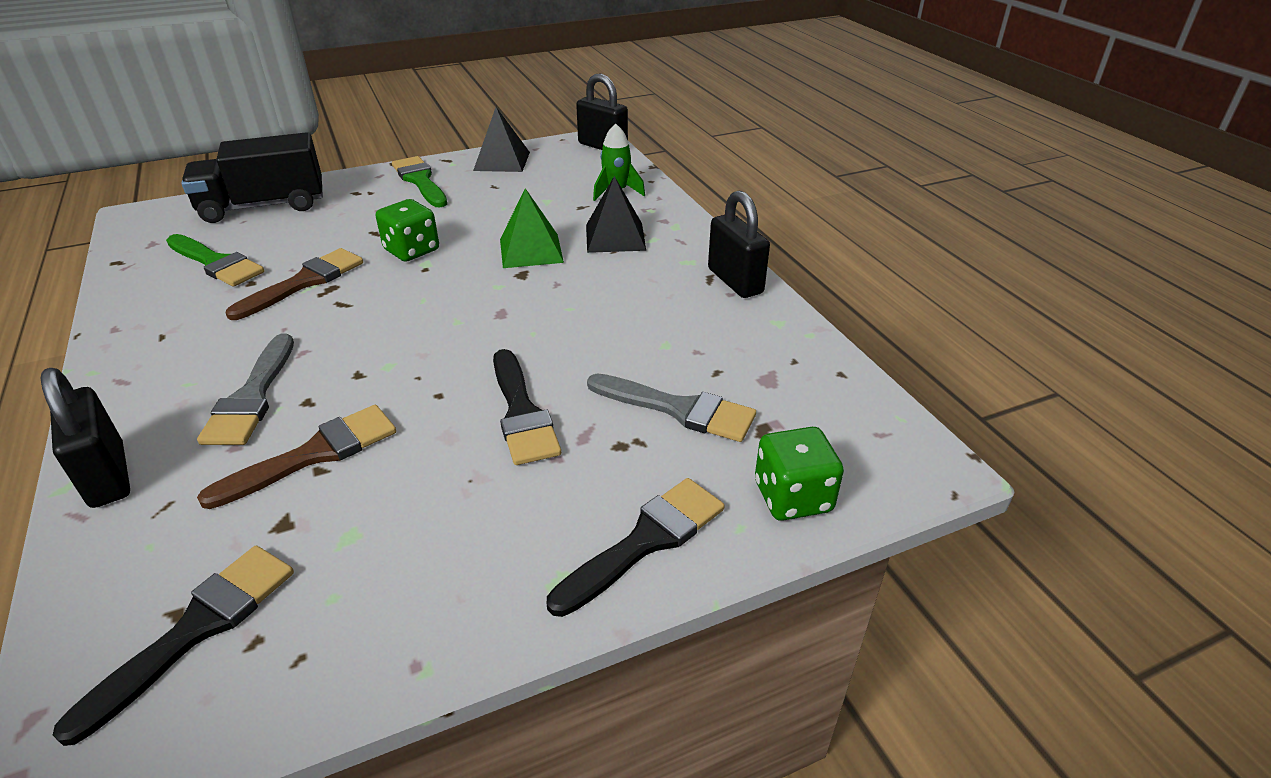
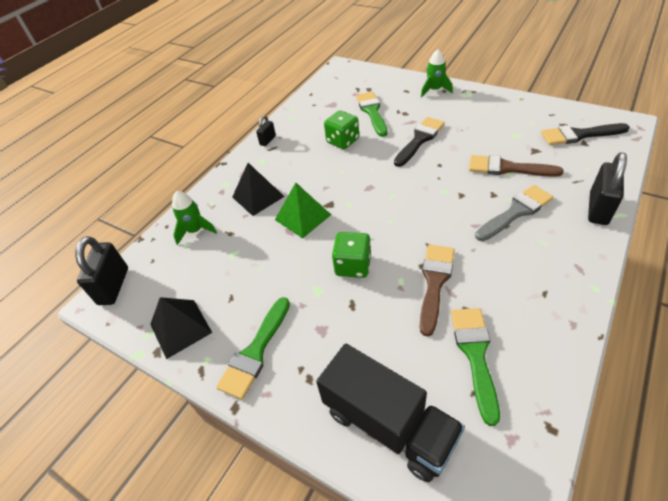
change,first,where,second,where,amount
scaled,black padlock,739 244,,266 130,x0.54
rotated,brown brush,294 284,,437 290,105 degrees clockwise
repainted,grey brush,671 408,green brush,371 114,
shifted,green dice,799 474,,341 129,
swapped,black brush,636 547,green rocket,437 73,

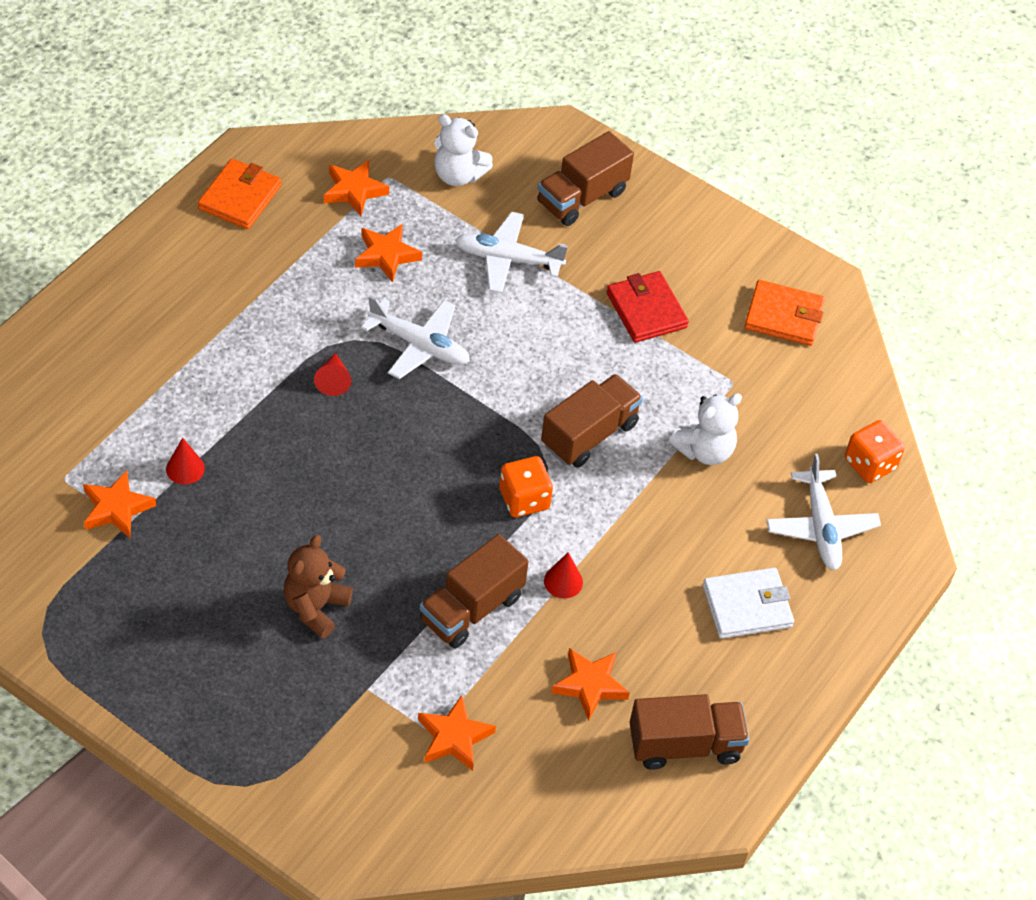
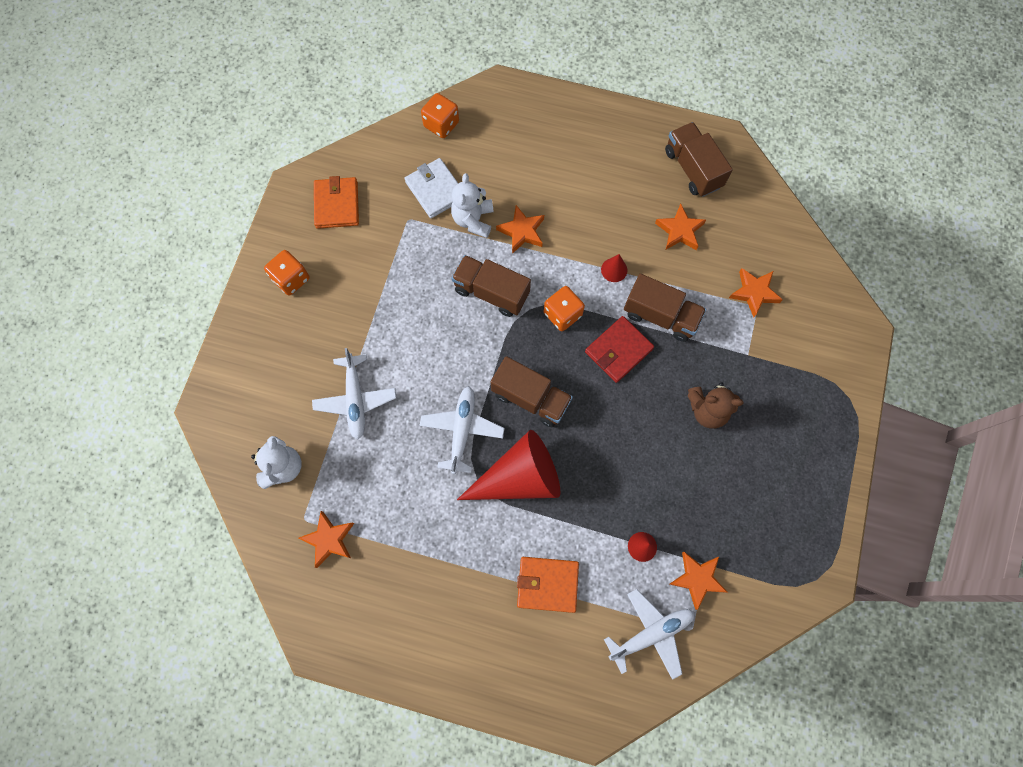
change,first,where,second,where,amount
shifted,brown truck,585 178,,532 392,
shifted,orange wallet,239 194,,548 585,
shifted,orange star,388 253,,520 229,
shifted,red wallet,647 307,,619 349,
scaled,red cone,332 374,,508 465,x2.46
rotated,white teddy bear,705 429,,472 205,120 degrees counterclockwise
shifted,white plane,823 512,,649 634,
shifted,white wallet,748 603,,431 188,
new,,,orange dice,287 273,

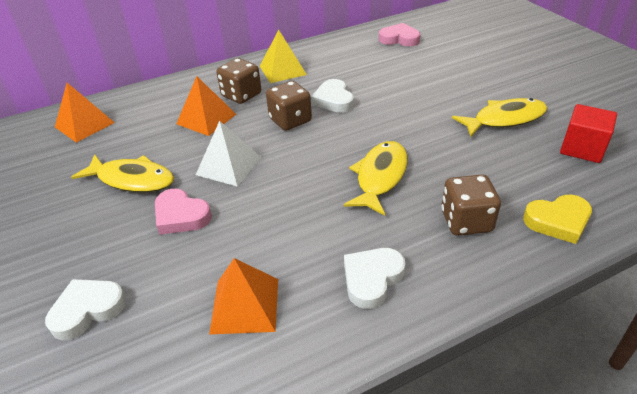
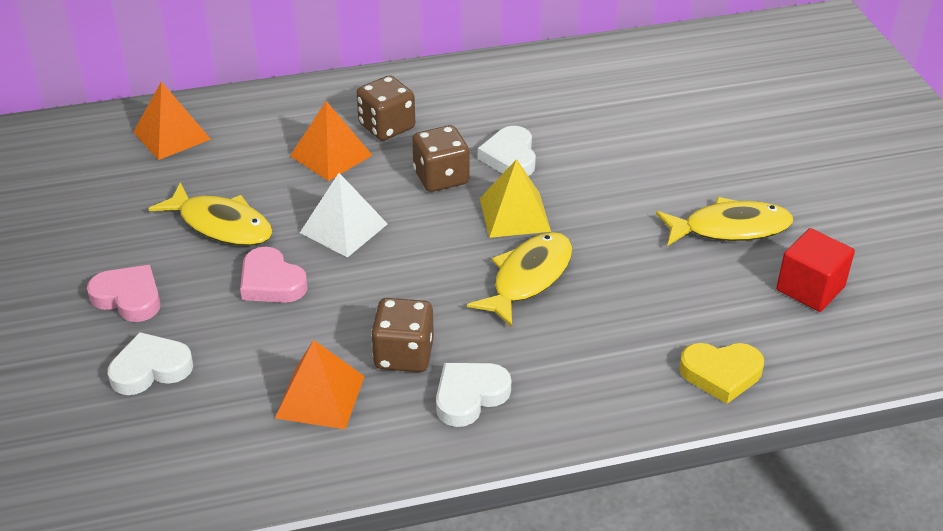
change,first,where,second,where,amount
shifted,pink heart,400 34,,124 293,
shifted,yellow pyramid,283 56,,515 198,
shifted,brown dice,471 205,,402 335,

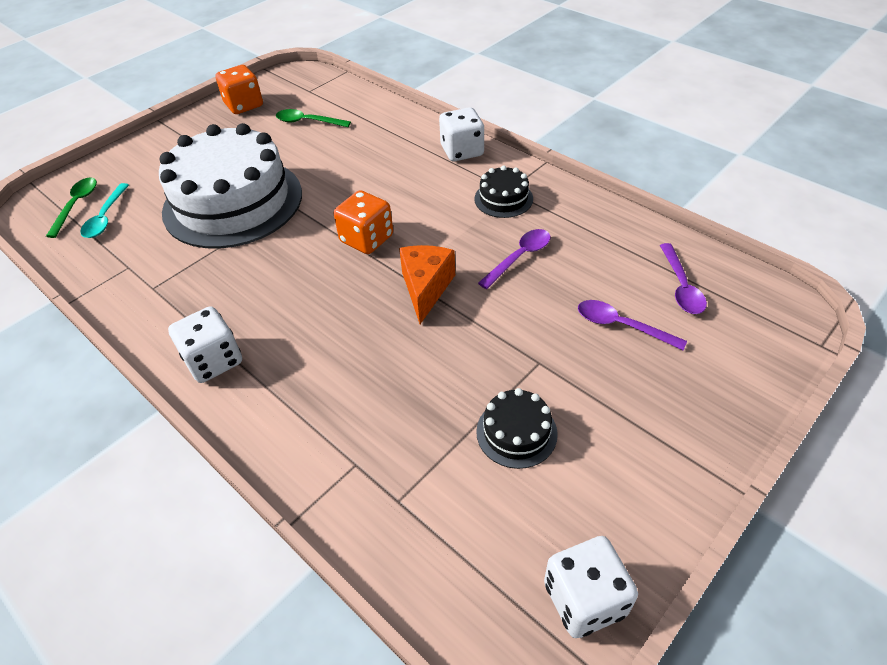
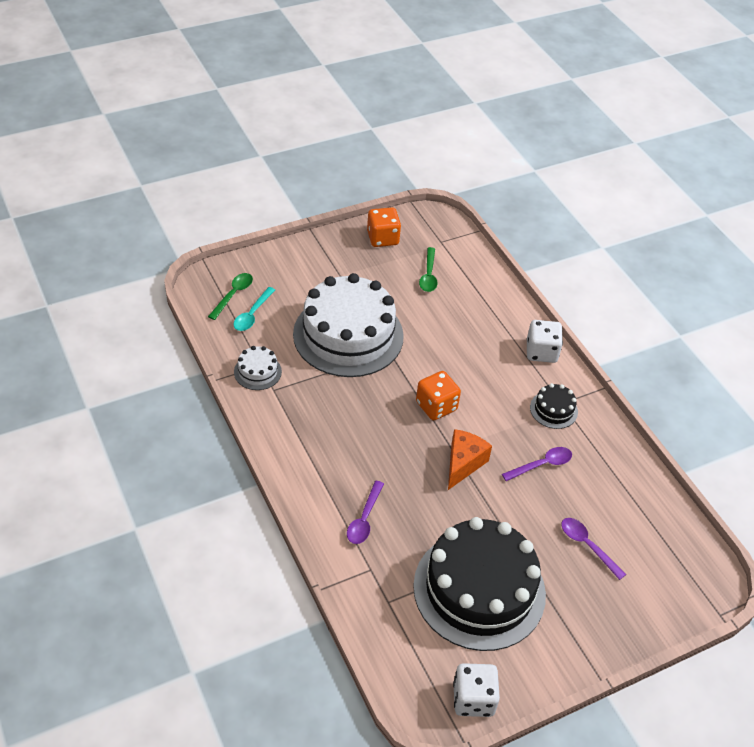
change,first,where,second,where,amount
rotated,green spoon,313 118,,428 269,120 degrees counterclockwise
shifted,purple spoon,683 278,,365 512,
gone,white dice,205 344,,,
scaled,black cake,517 428,,479 584,x2.40
new,,,white cake,258 368,

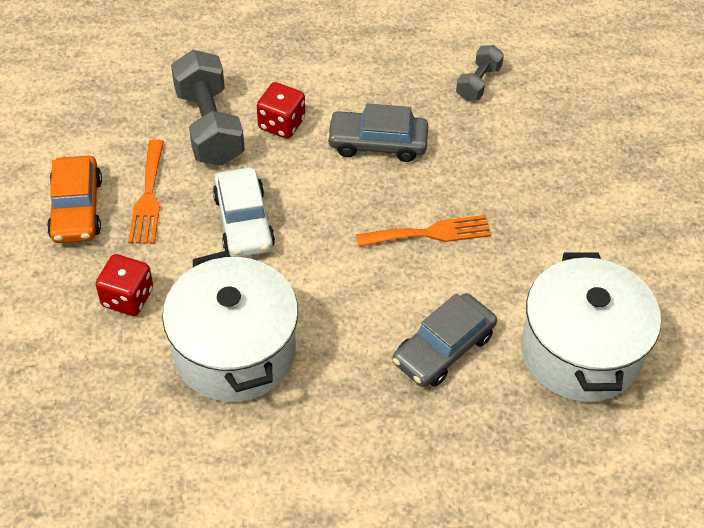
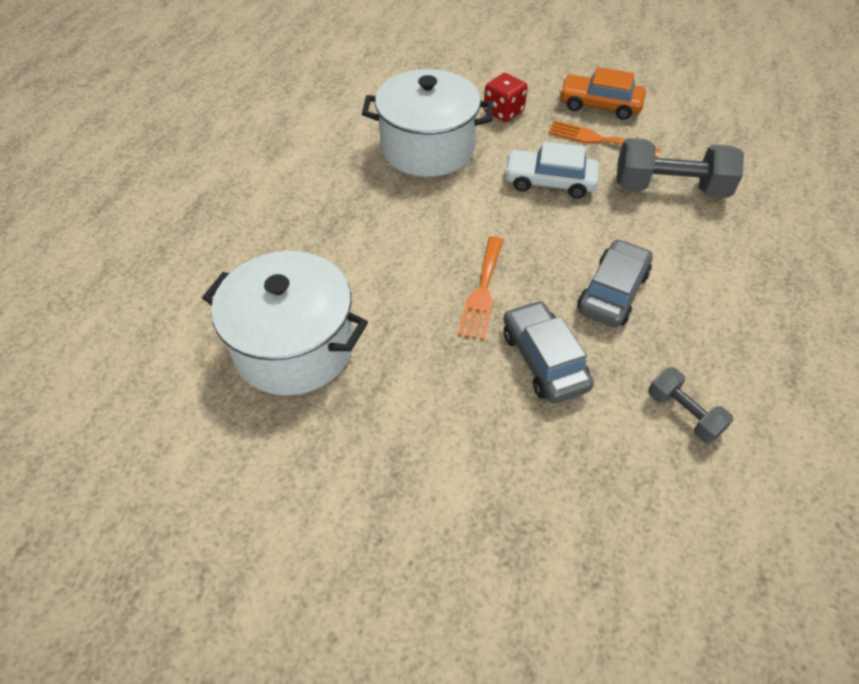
change,first,where,second,where,amount
gone,red dice,281 110,,,
shifted,grey car,445 340,,548 352,

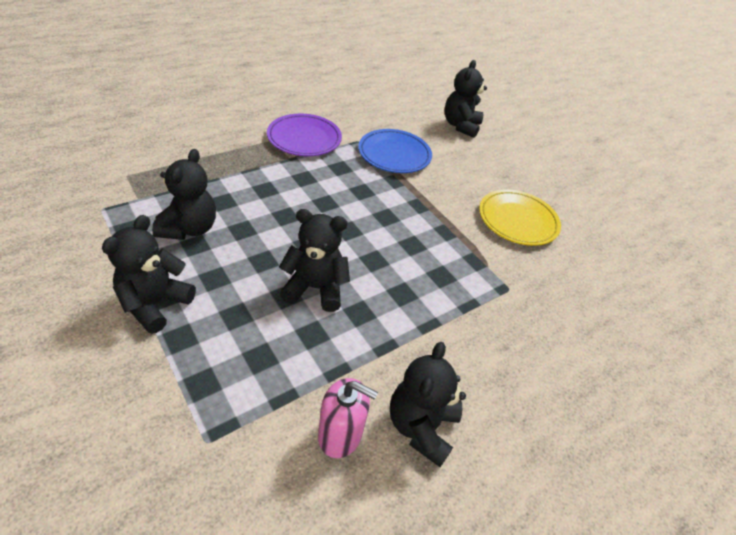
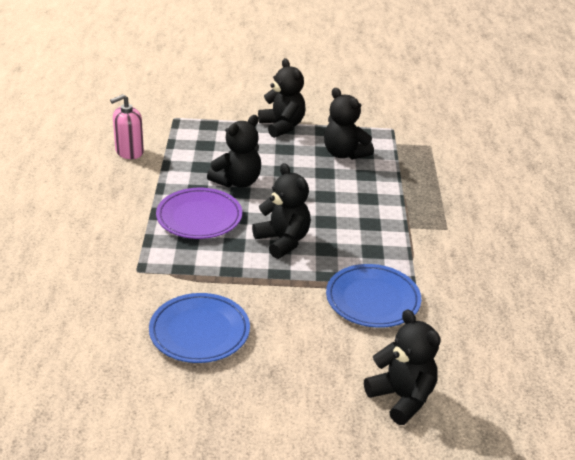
change,first,where,second,where,amount
shifted,purple plate,304 135,,199 213,
repainted,yellow plate,520 217,blue plate,199 328,
shifted,black teddy bear,428 404,,281 211,

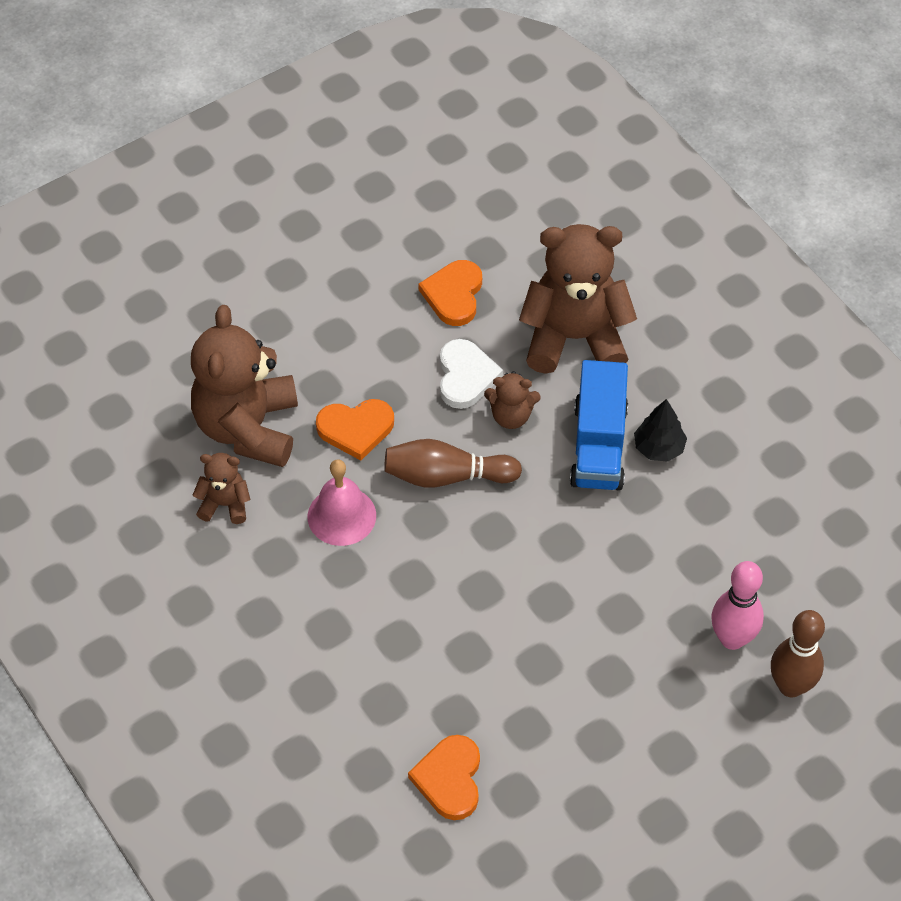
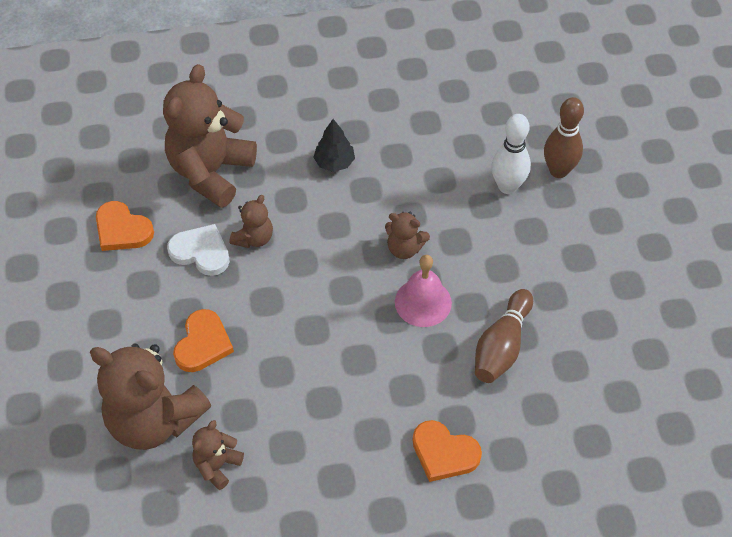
change,first,where,second,where,amount
gone,blue truck,599 425,,,
shifted,brown bowling pin,453 463,,504 336,
shifted,pink bell,342 502,,423 291,
repainted,pink bowling pin,737 605,white bowling pin,511 154,
shifted,orange heart,444 777,,447 451,
new,,,brown teddy bear,407 235,

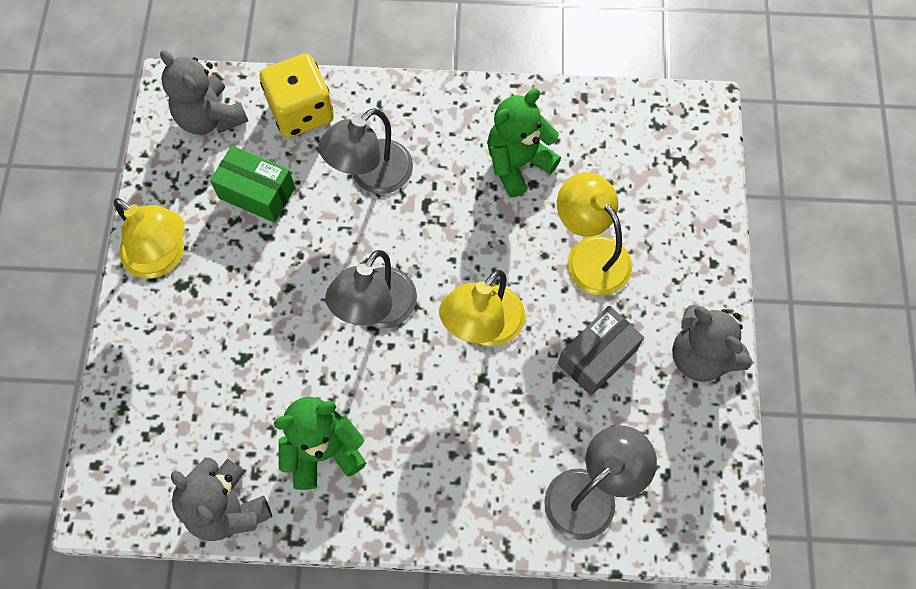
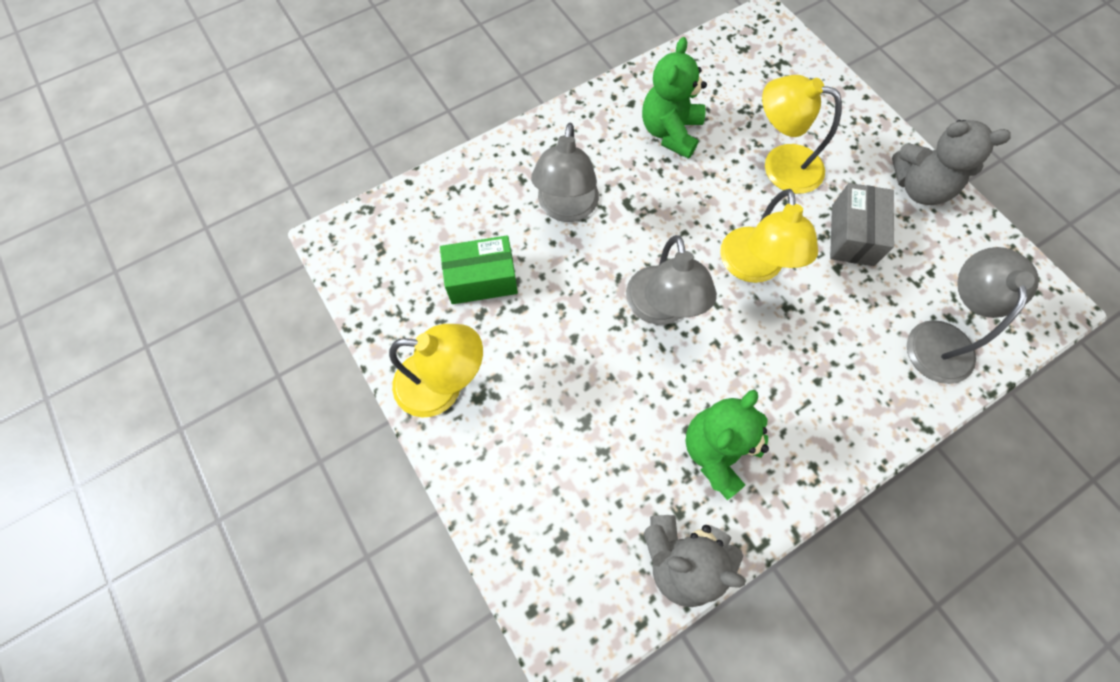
change,first,where,second,where,amount
gone,grey teddy bear,204 92,,,
gone,yellow dice,297 96,,,

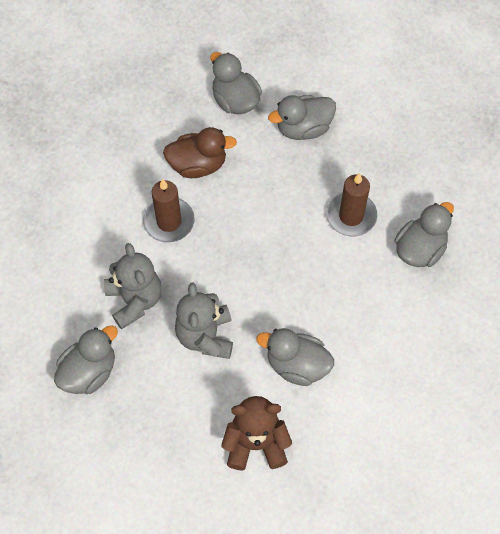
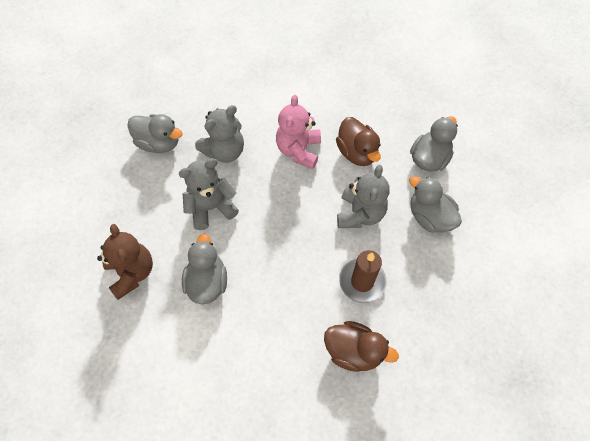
change,first,where,second,where,amount
swapped,brown candle,169 210,pink teddy bear,298 132,
repainted,grey duck,424 234,brown duck,361 346,
new,,,grey teddy bear,363 196,

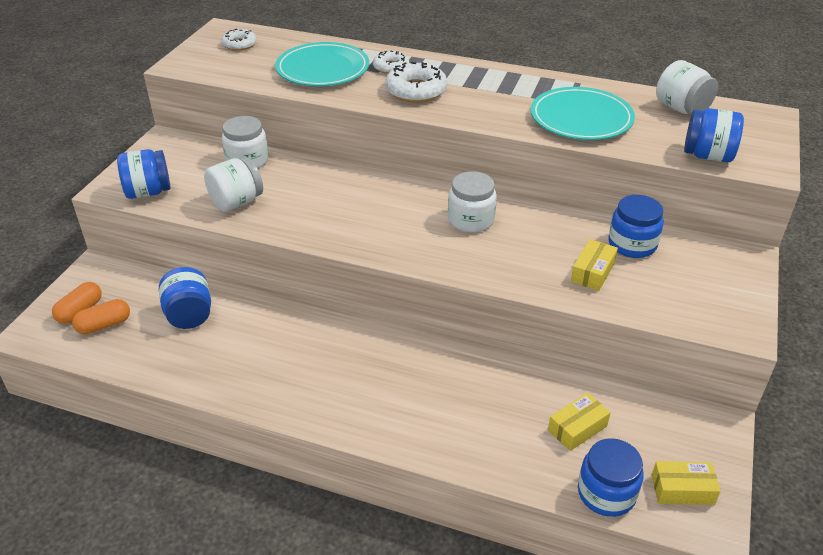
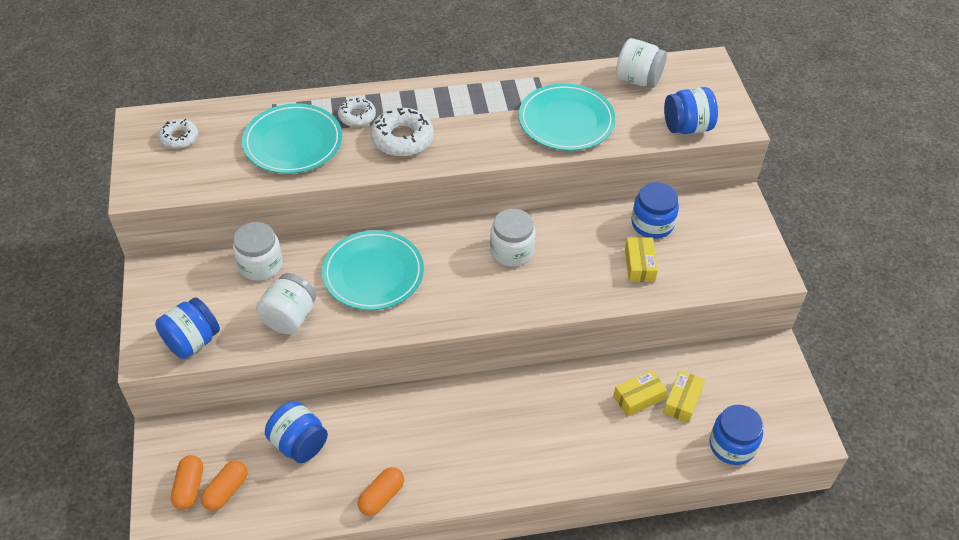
change,first,where,second,where,amount
shifted,yellow box,686 483,,640 393,
new,,,turquoise plate,373 270,
new,,,orange capsule,381 491,

